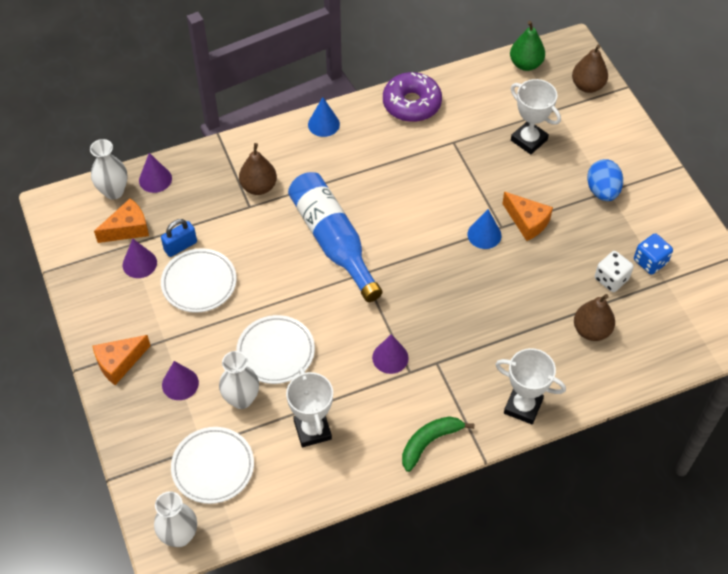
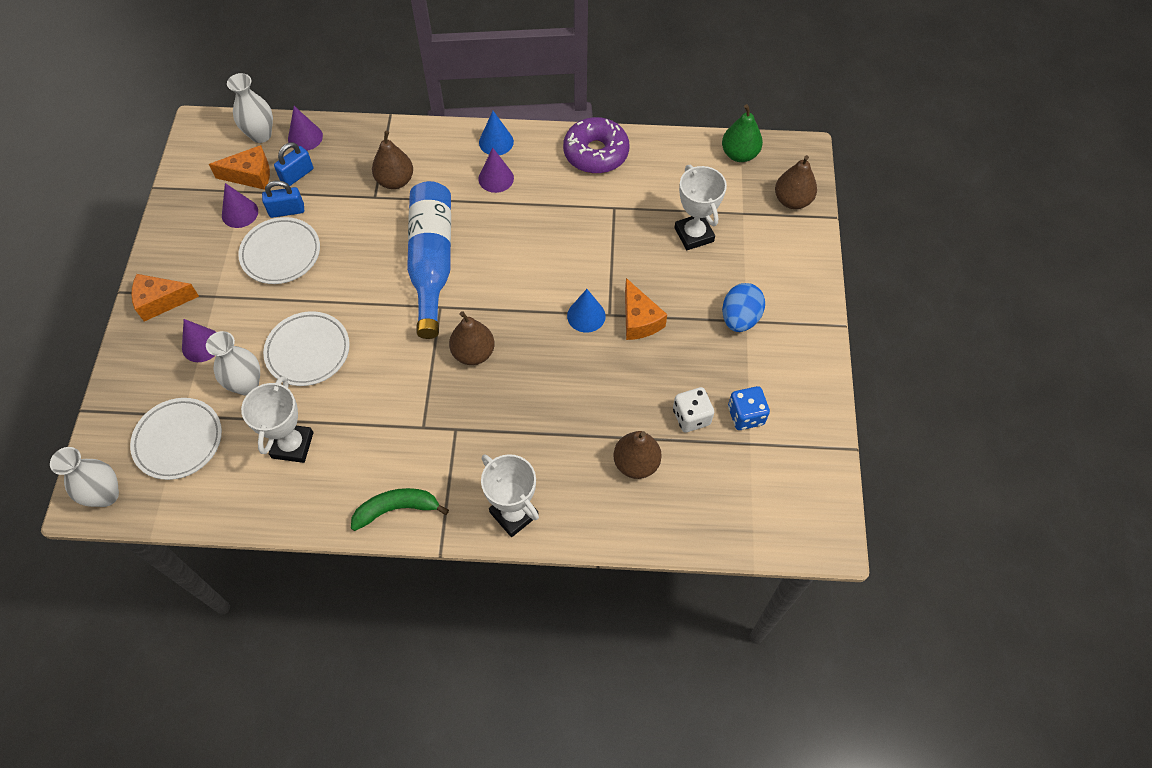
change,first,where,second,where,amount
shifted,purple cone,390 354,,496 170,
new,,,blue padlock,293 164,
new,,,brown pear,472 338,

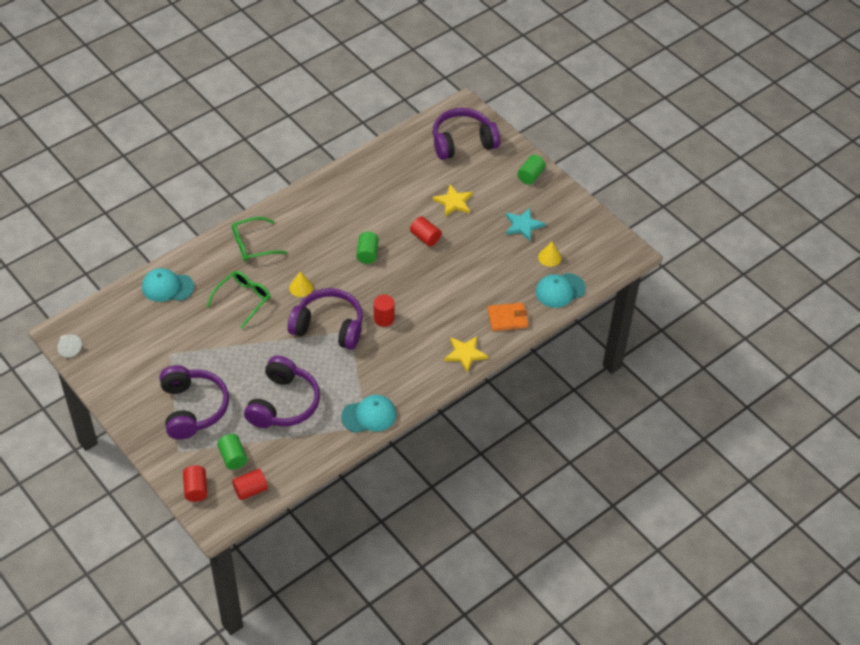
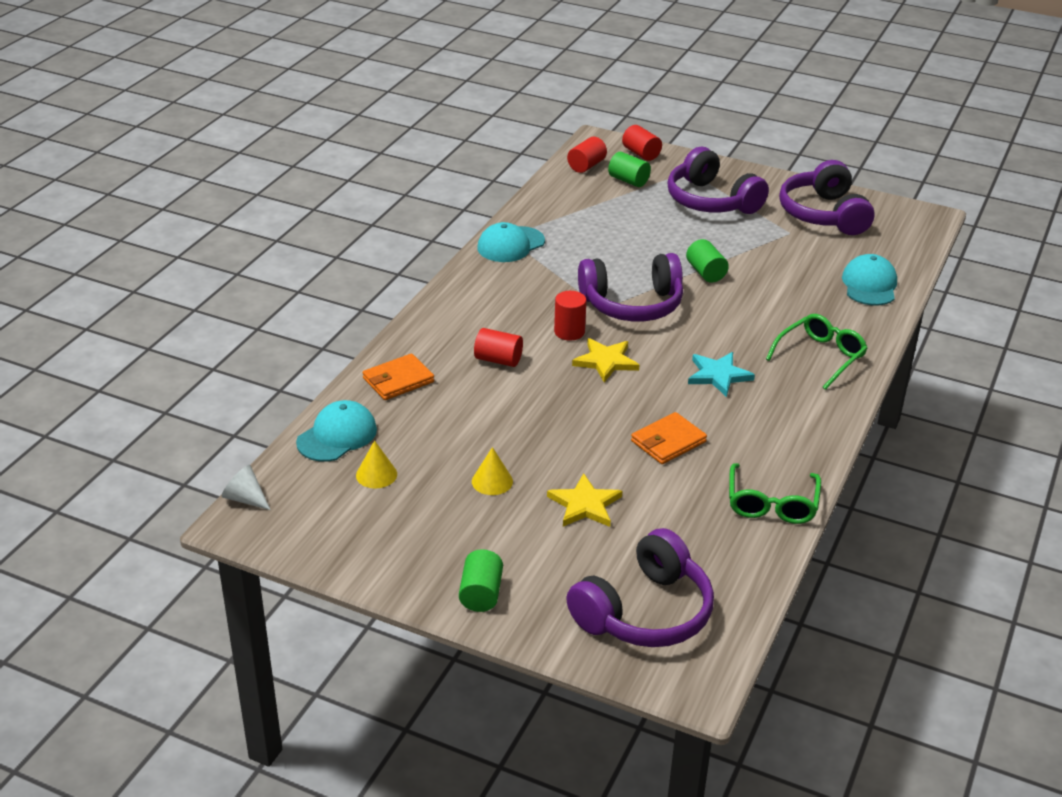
change,first,where,second,where,amount
shifted,turquoise star,525 224,,721 374,
shifted,red cylinder,425 231,,498 347,
shifted,green cylinder,367 248,,707 261,
rotated,turquoise cap,168 285,,869 280,60 degrees counterclockwise
shifted,green glasses,239 300,,775 493,
shifted,yellow cone,301 284,,492 471,
shifted,white cone,70 345,,246 487,
shifted,yellow star,466 354,,605 360,
shifted,purple headphones,282 392,,827 197,
new,,,orange wallet,669 438,

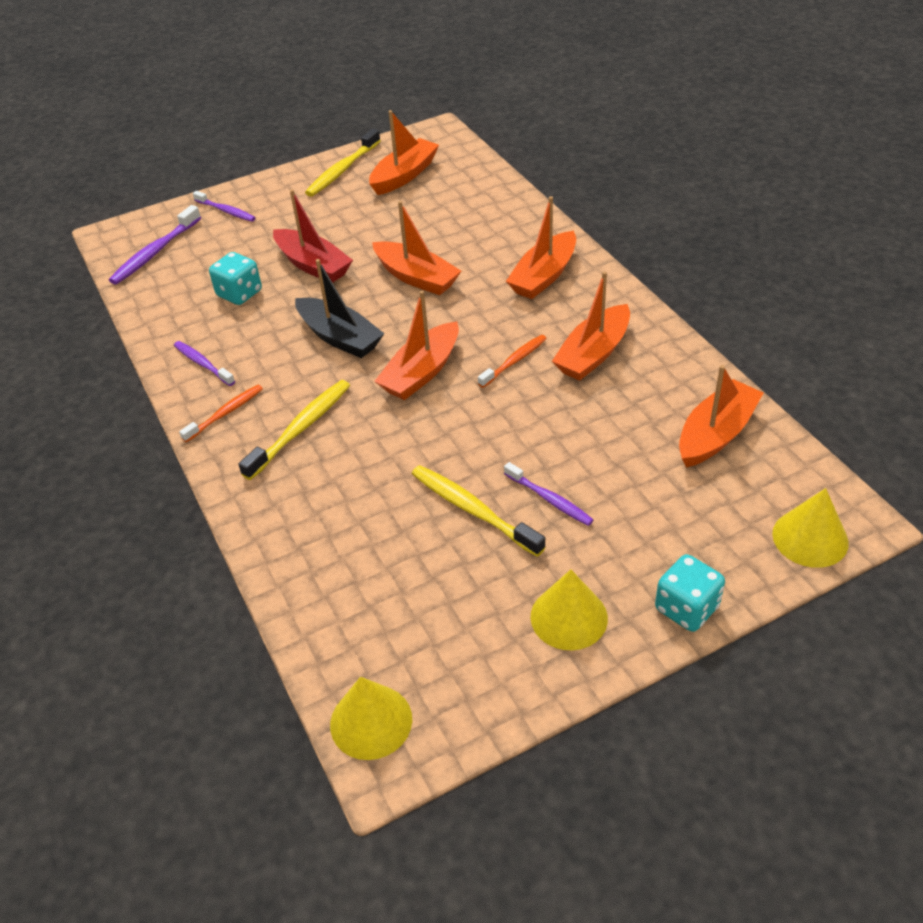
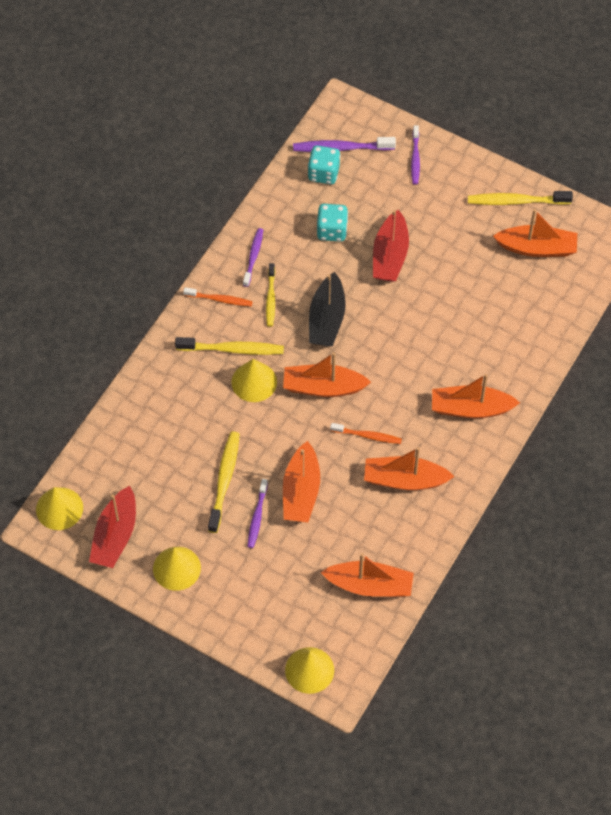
change,first,where,second,where,amount
shifted,orange boat,416 248,,301 481,
shifted,turquoise dice,690 593,,324 164,
new,,,yellow toothbrush,270 295,
new,,,yellow cone,254 380,
new,,,red boat,112 527,

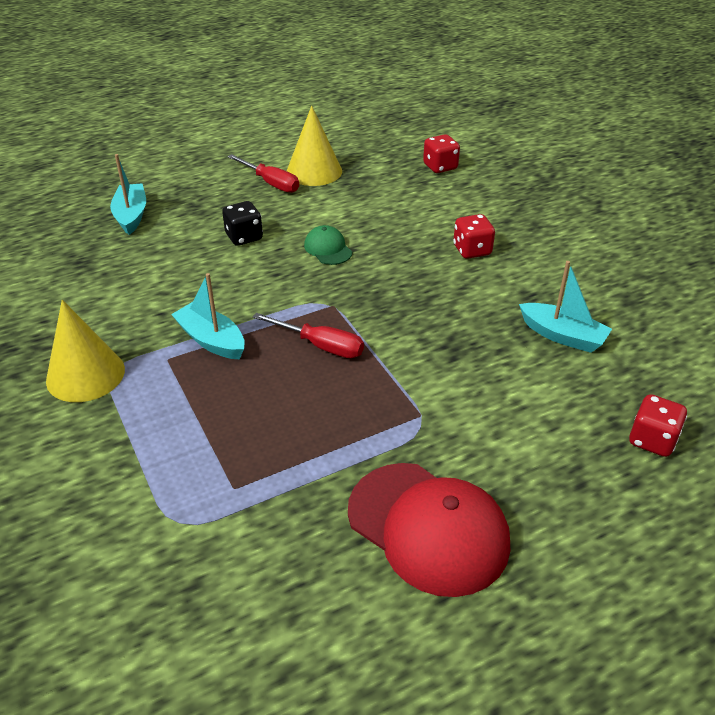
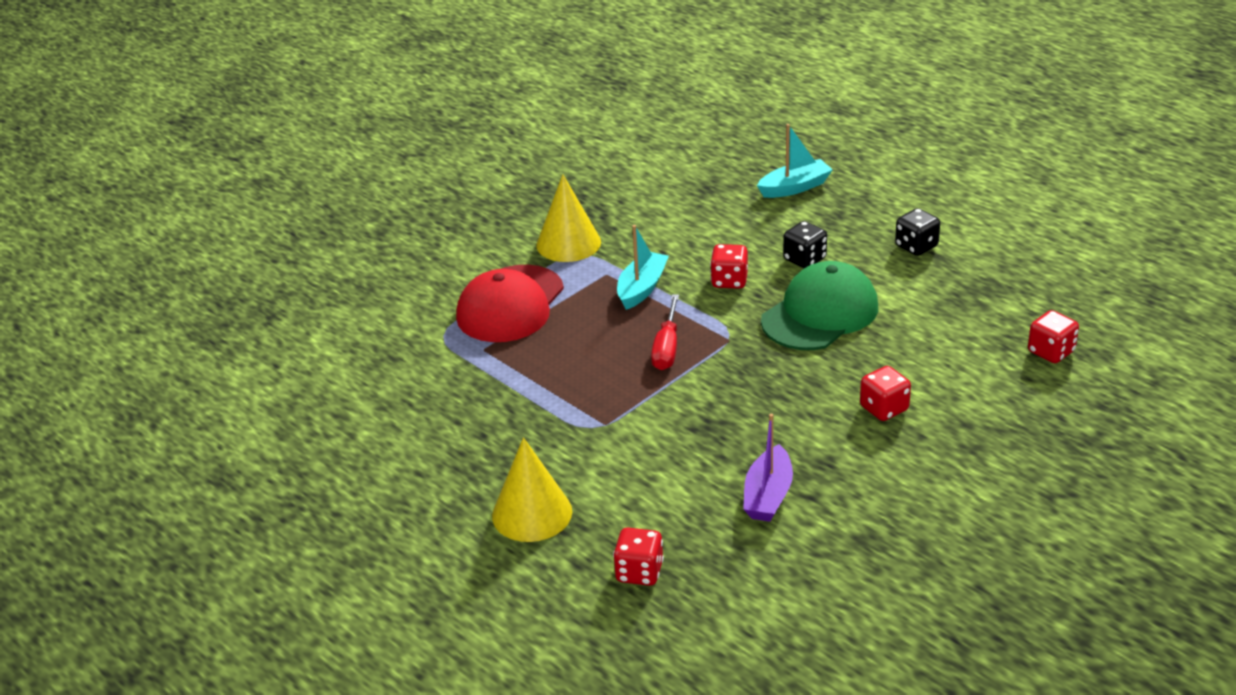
change,first,where,second,where,amount
shifted,yellow cone,314 145,,532 489,
swapped,red screwdriver,263 173,black dice,917 232,
scaled,green cap,328 245,,819 305,x2.09
repainted,turquoise boat,565 307,purple boat,768 468,
shifted,red cap,429 530,,510 303,
new,,,red dice,729 266,

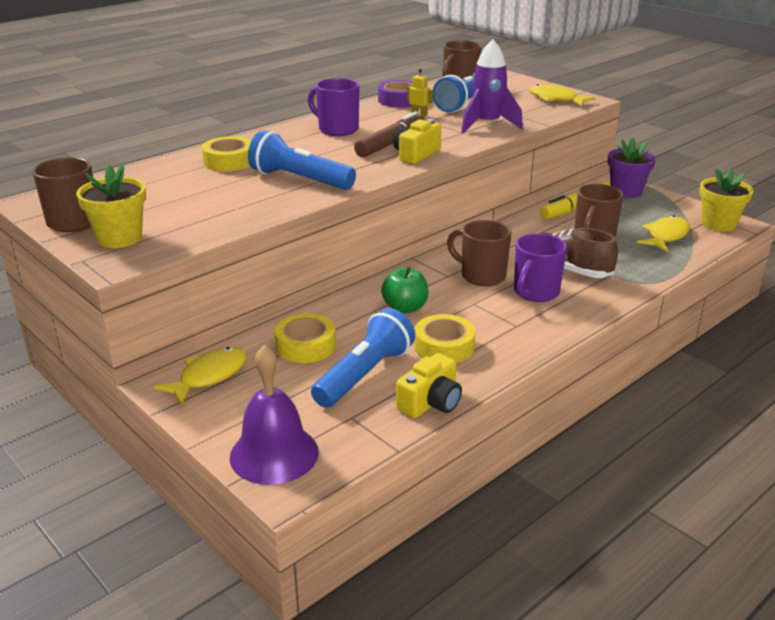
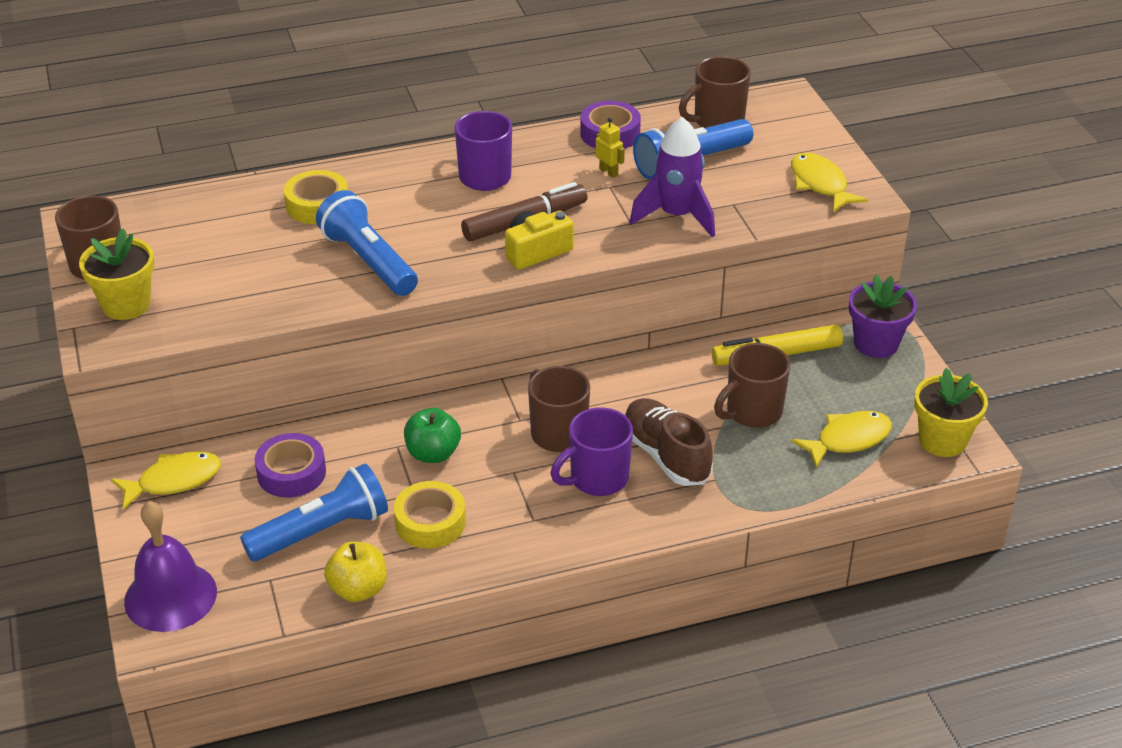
change,first,where,second,where,amount
repainted,yellow tape,305 338,purple tape,290 465,
swapped,yellow camera,429 385,yellow apple,355 571,

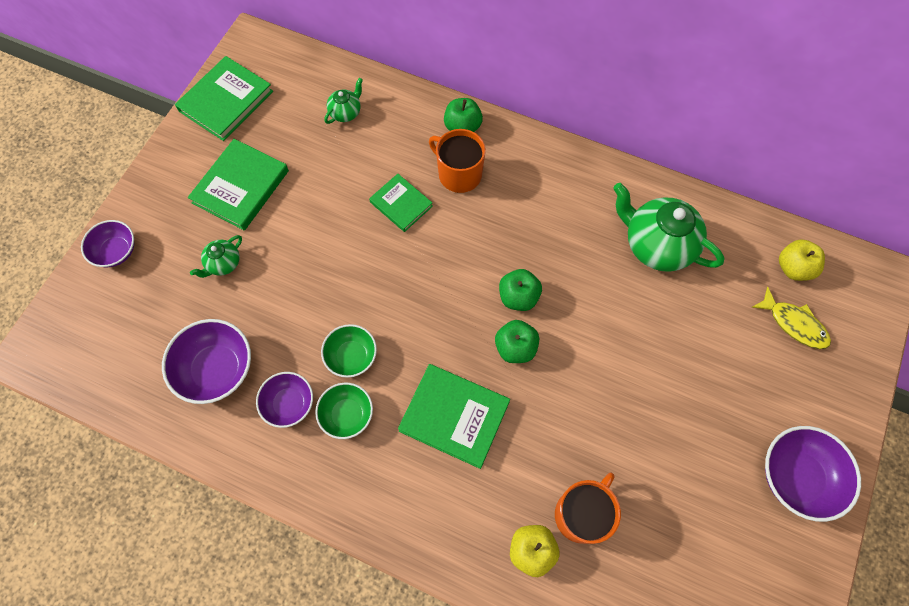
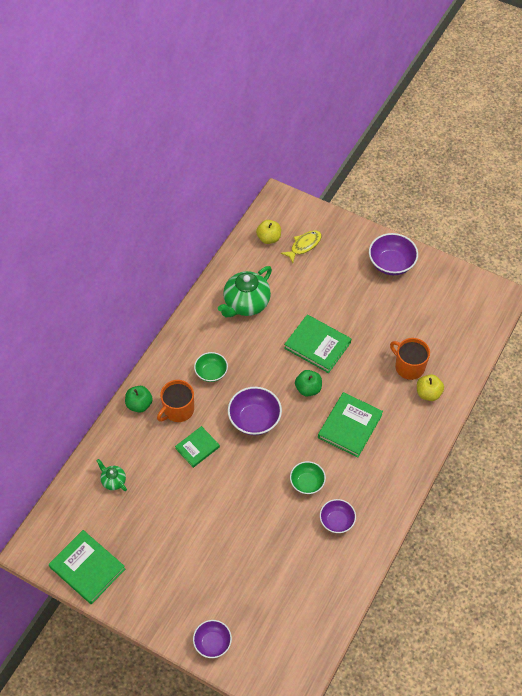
change,first,where,second,where,amount
shifted,green book,238 185,,317 344,
gone,green teapot,216 256,,,
gone,green apple,520 290,,,
shifted,purple bowl,206 361,,255 411,
shifted,green bowl,344 411,,211 367,

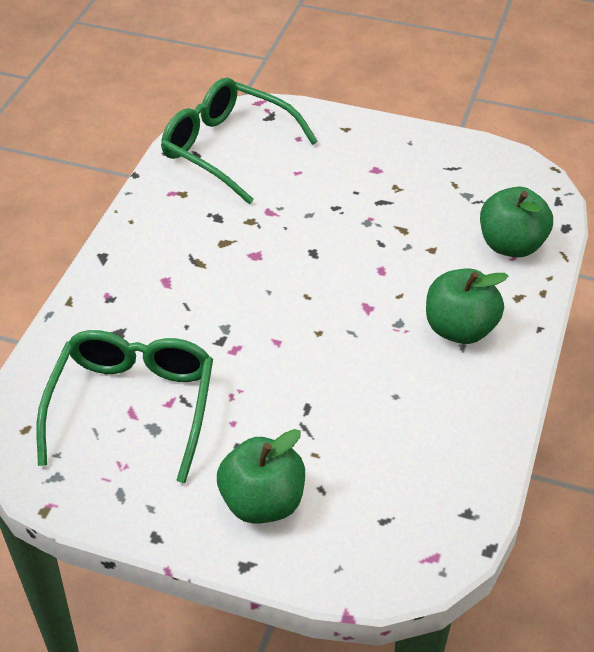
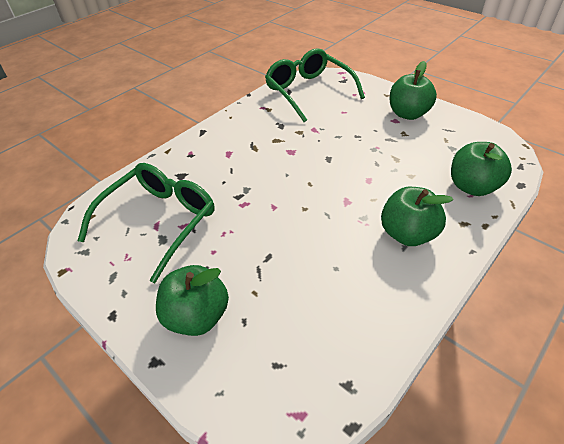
change,first,where,second,where,amount
new,,,green apple,413 90,

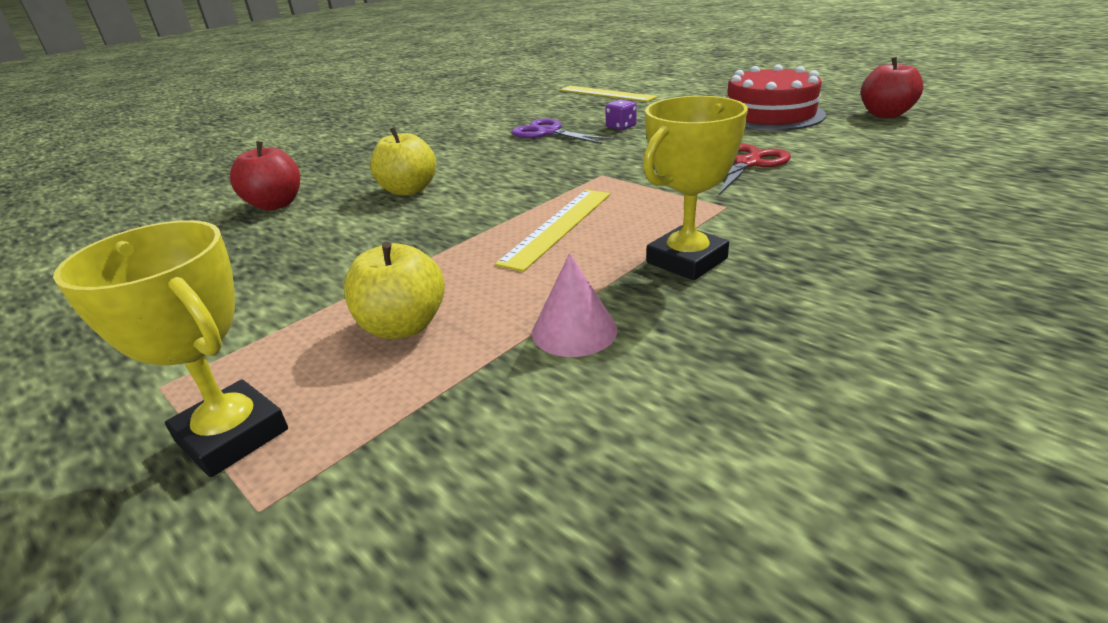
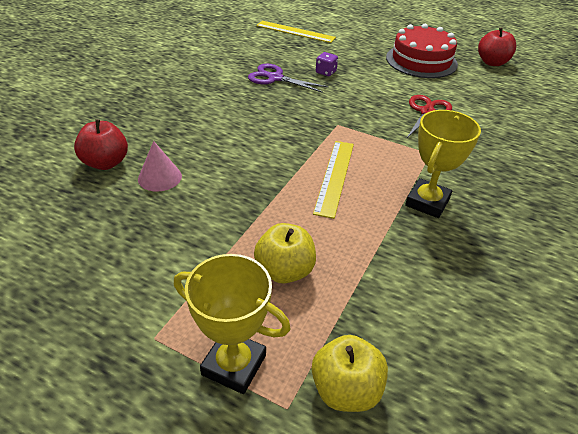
change,first,where,second,where,amount
shifted,yellow apple,403 161,,350 373,
shifted,pink cone,574 305,,160 166,

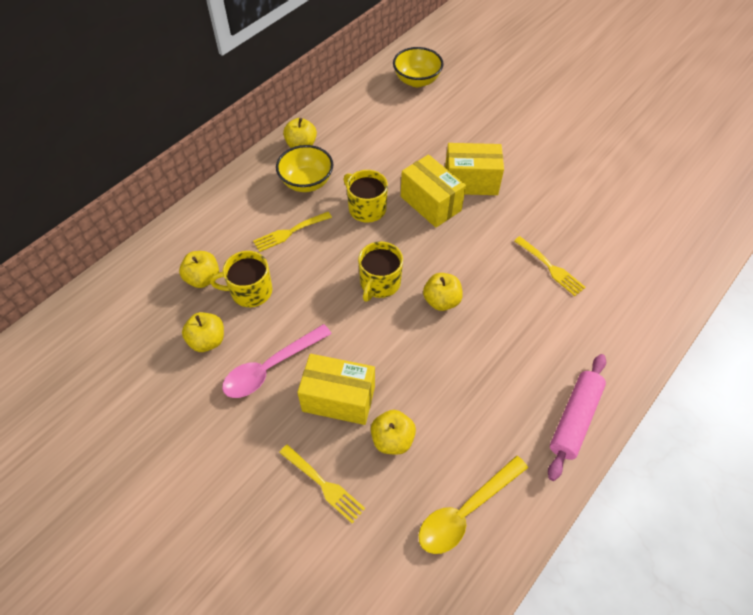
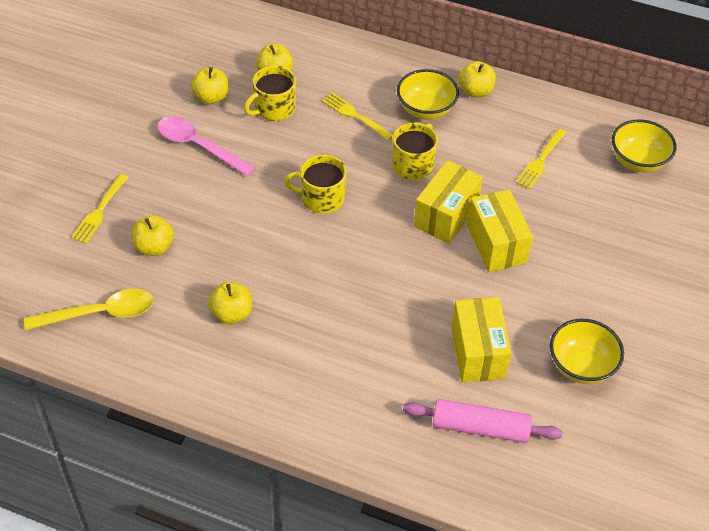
change,first,where,second,where,amount
shifted,yellow fork,550 266,,541 158,
rotated,yellow mug,241 279,,270 93,105 degrees counterclockwise
shifted,yellow apple,443 292,,230 303,
shifted,yellow box,336 389,,481 339,
shifted,pink rolling pin,577 417,,482 421,
rotated,yellow spoon,473 505,,89 309,135 degrees clockwise
new,,,yellow bowl,587 351,

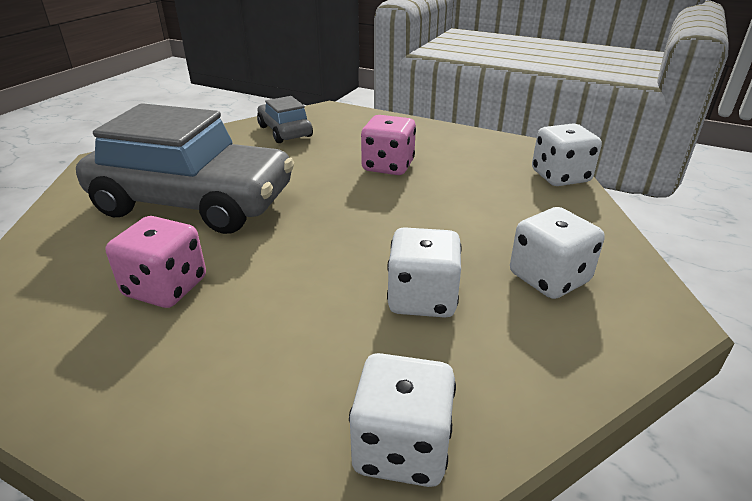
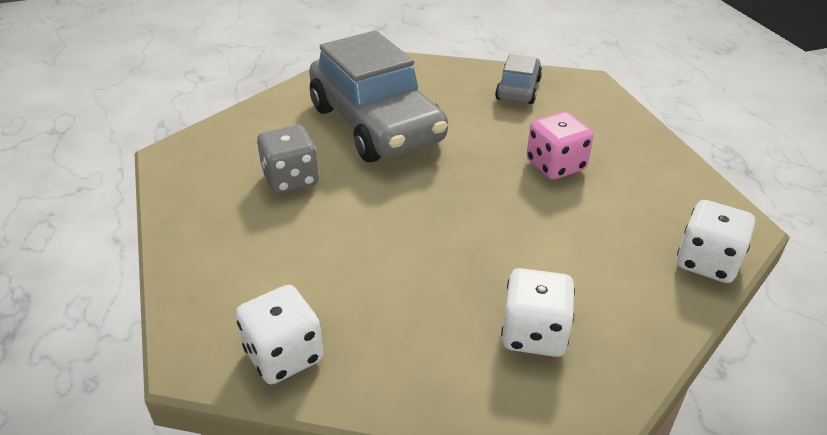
change,first,where,second,where,amount
repainted,pink dice,156 262,grey dice,288 159,
gone,white dice,424 272,,,

